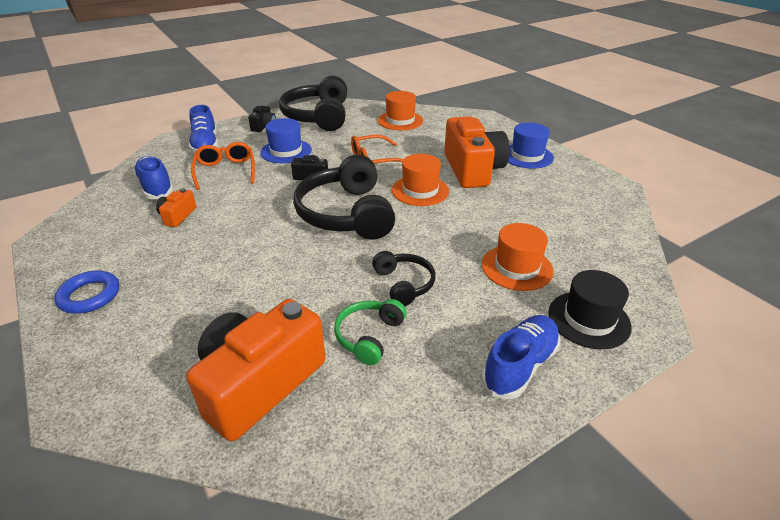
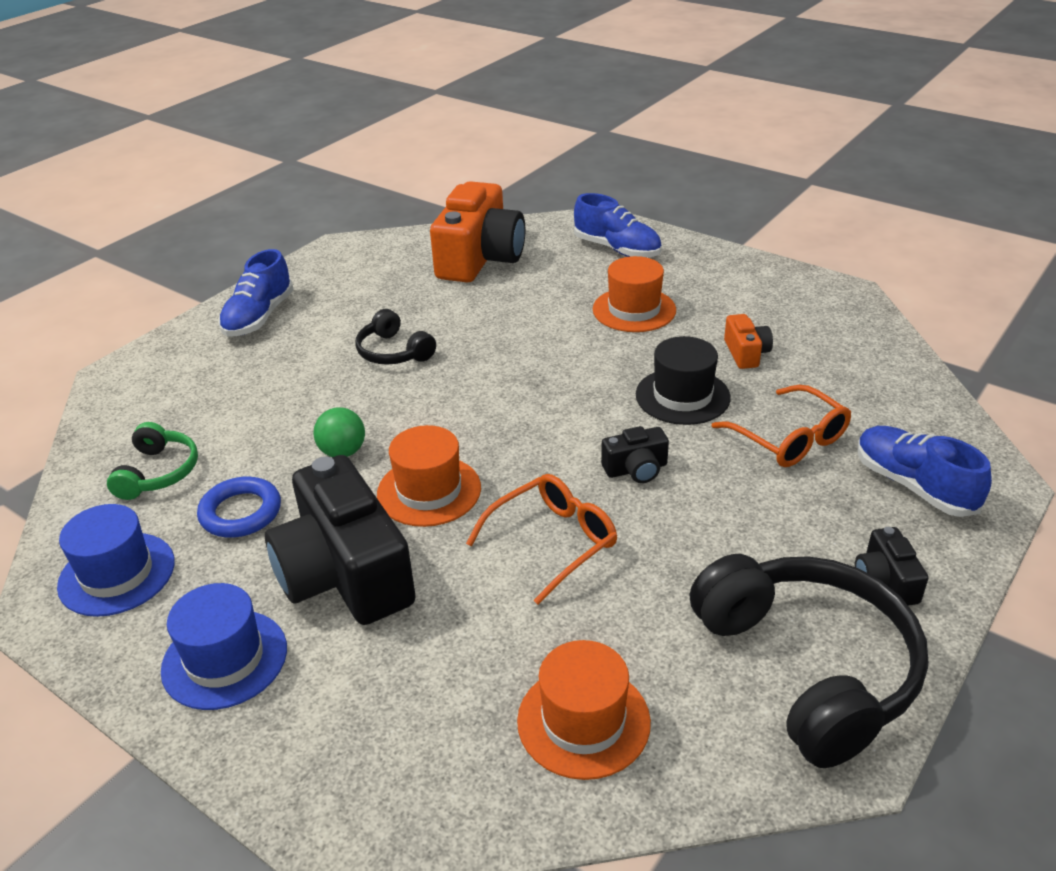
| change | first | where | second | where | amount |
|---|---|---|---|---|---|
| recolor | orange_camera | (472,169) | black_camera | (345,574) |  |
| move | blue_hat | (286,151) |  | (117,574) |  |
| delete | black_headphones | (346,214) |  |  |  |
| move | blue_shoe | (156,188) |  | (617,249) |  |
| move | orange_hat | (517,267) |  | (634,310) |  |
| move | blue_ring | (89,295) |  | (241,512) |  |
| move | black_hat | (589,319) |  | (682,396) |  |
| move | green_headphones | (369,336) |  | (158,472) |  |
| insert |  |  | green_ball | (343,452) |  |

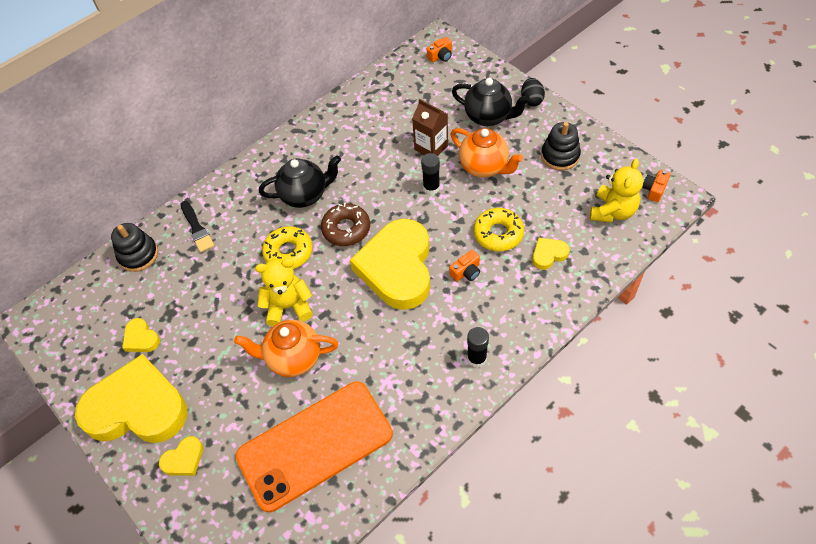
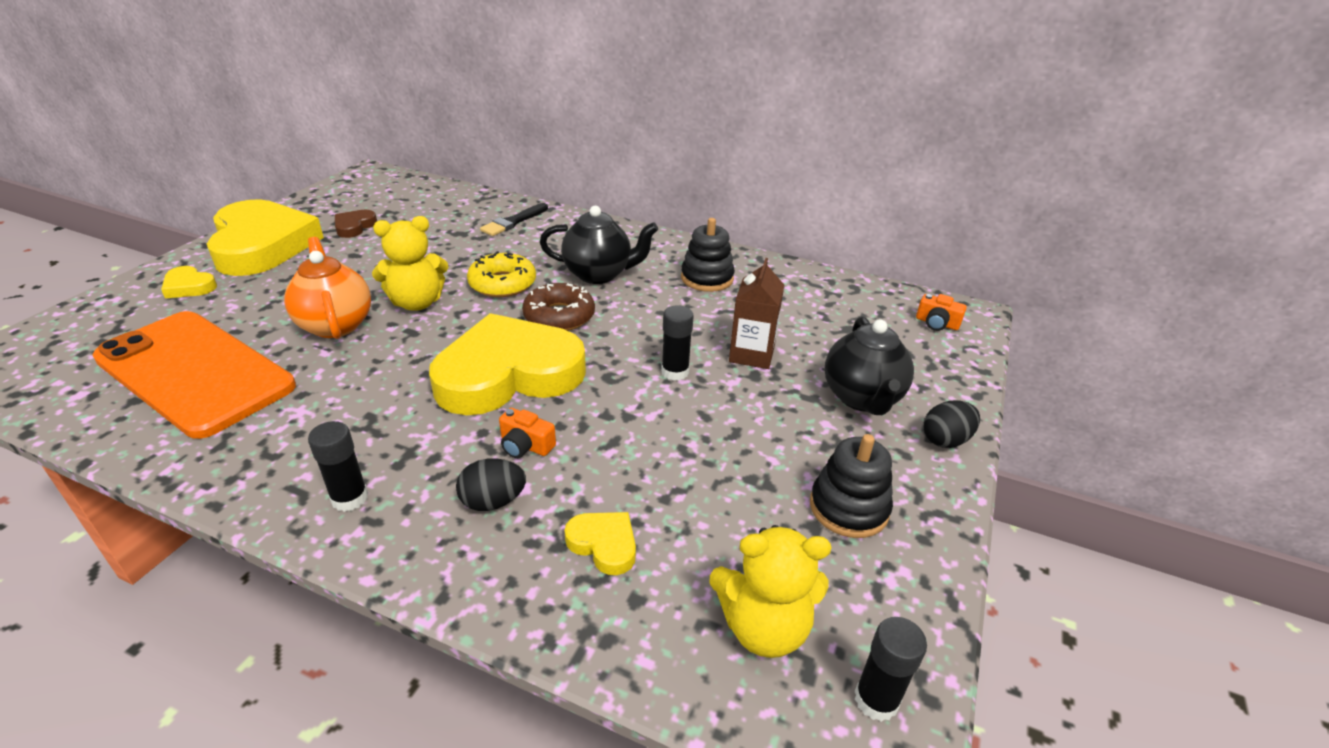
| change | first | where | second | where | amount |
|---|---|---|---|---|---|
| delete | orange_teapot | (484,167) |  |  |  |
| rotate | black_teapot | (305,195) |  | (599,274) | 45 degrees counterclockwise |
| replace | orange_camera | (654,190) | black_glue_stick | (876,700) |  |
| delete | yellow_donut | (498,234) |  |  |  |
| move | black_stacking_toy | (138,255) |  | (707,278) |  |
| rotate | yellow_teddy_bear | (288,306) |  | (417,303) | 105 degrees clockwise |
| recolor | yellow_heart | (141,338) | brown_heart | (354,226) |  |
| insert |  |  | black_egg | (493,501) |  |

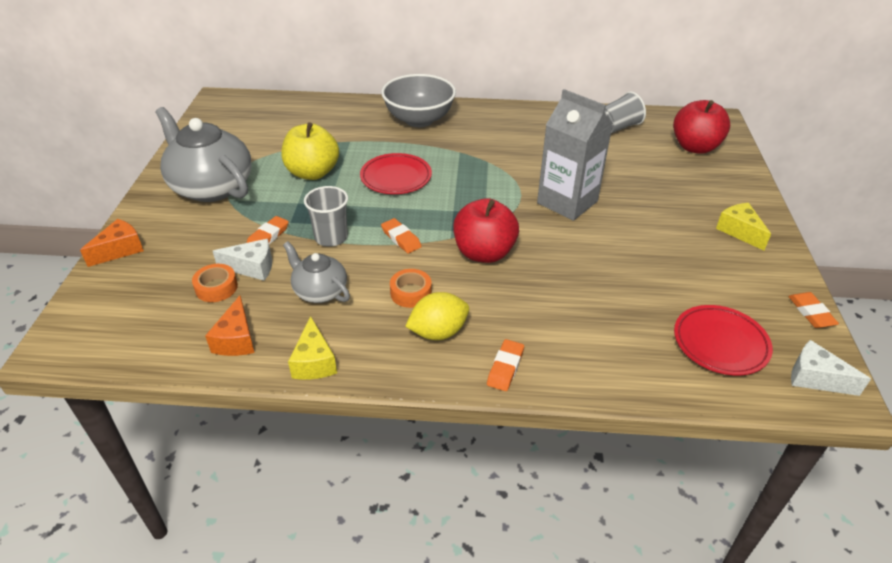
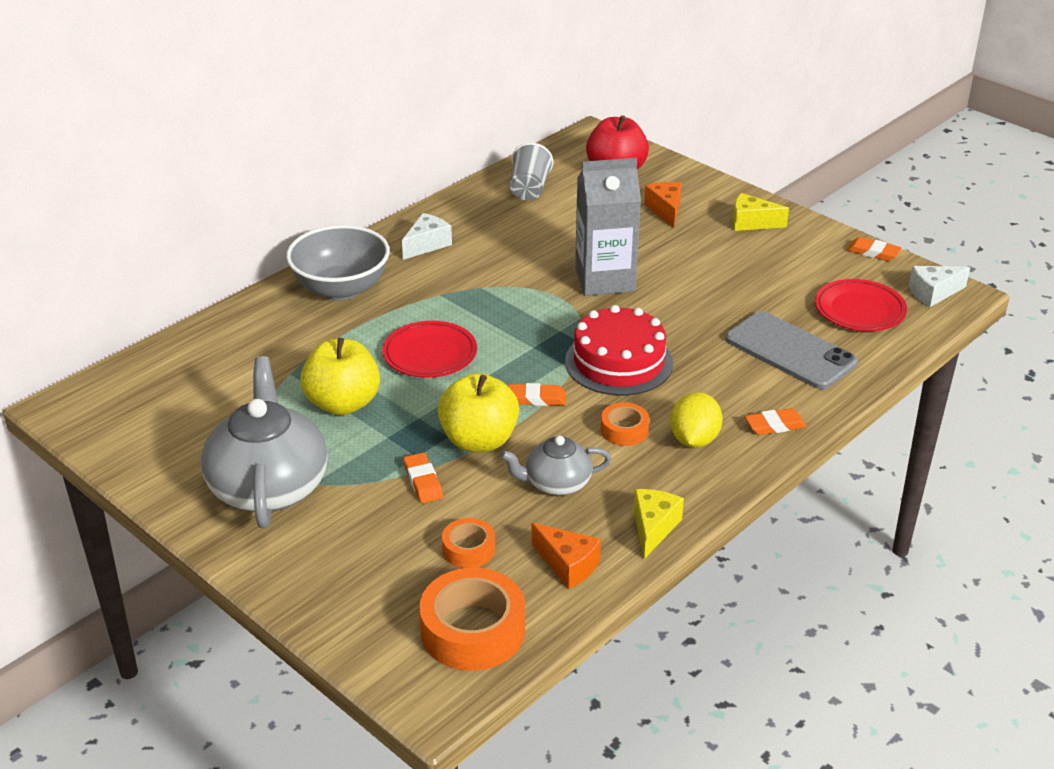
| change | first | where | second | where | amount |
|---|---|---|---|---|---|
| rotate | grey_teapot | (211,187) |  | (269,486) | 90 degrees clockwise |
| replace | grey_cup | (331,237) | yellow_apple | (479,440) |  |
| replace | red_apple | (484,253) | red_cake | (619,362) |  |
| move | orange_cheese | (120,250) |  | (665,210) |  |
| move | white_cheese | (252,267) |  | (427,244) |  |
| rotate | yellow_cheese | (314,362) |  | (653,528) | 105 degrees counterclockwise |
| rotate | orange_eraser | (505,367) |  | (775,425) | 75 degrees counterclockwise |
| insert |  |  | grey_phone | (790,351) |  |
| insert |  |  | orange_tape | (473,630) |  |

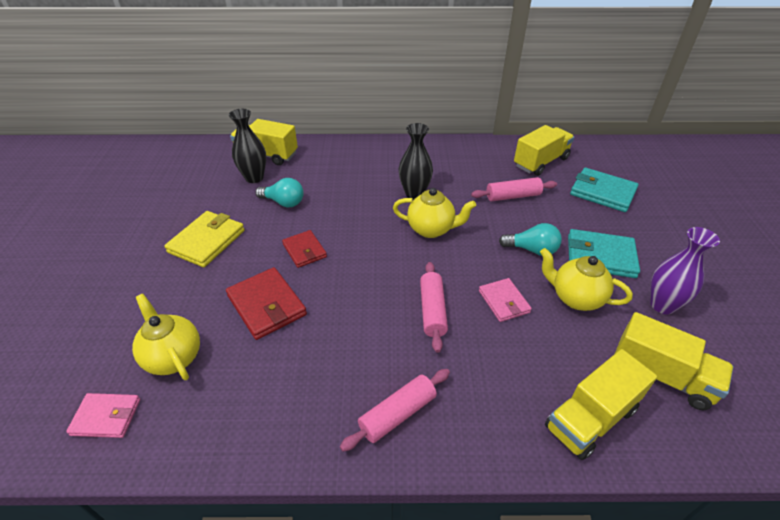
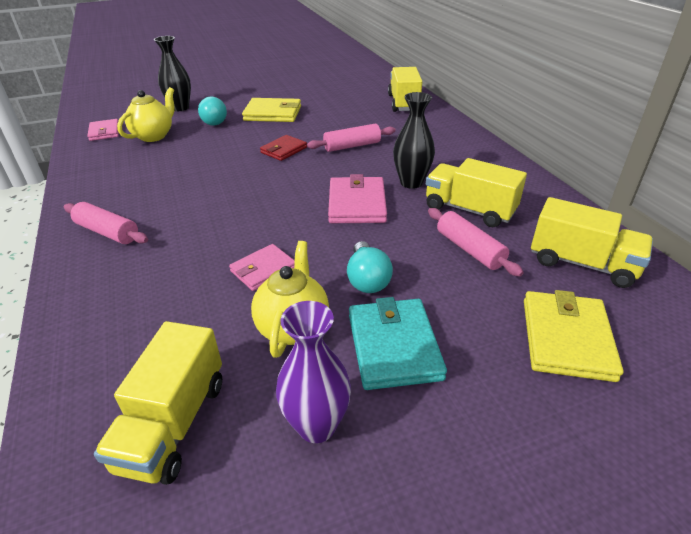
| change | first | where | second | where | amount |
|---|---|---|---|---|---|
| move | black_vase | (254,178) |  | (180,108) |  |
| recolor | turquoise_wallet | (602,192) | yellow_wallet | (566,338) |  |
| move | turquoise_light_bulb | (283,202) |  | (216,121) |  |
| replace | yellow_teapot | (431,229) | pink_wallet | (357,204) |  |
| move | pink_rolling_pin | (432,311) |  | (352,146) |  |
| delete | red_wallet | (266,305) |  |  |  |
| move | yellow_truck | (590,418) |  | (469,210) |  |

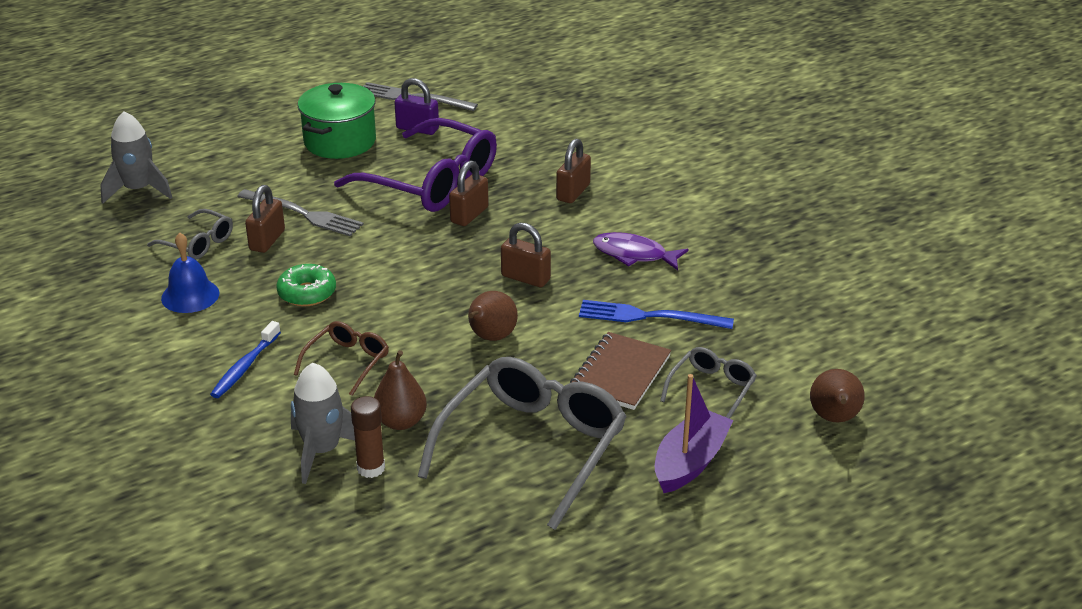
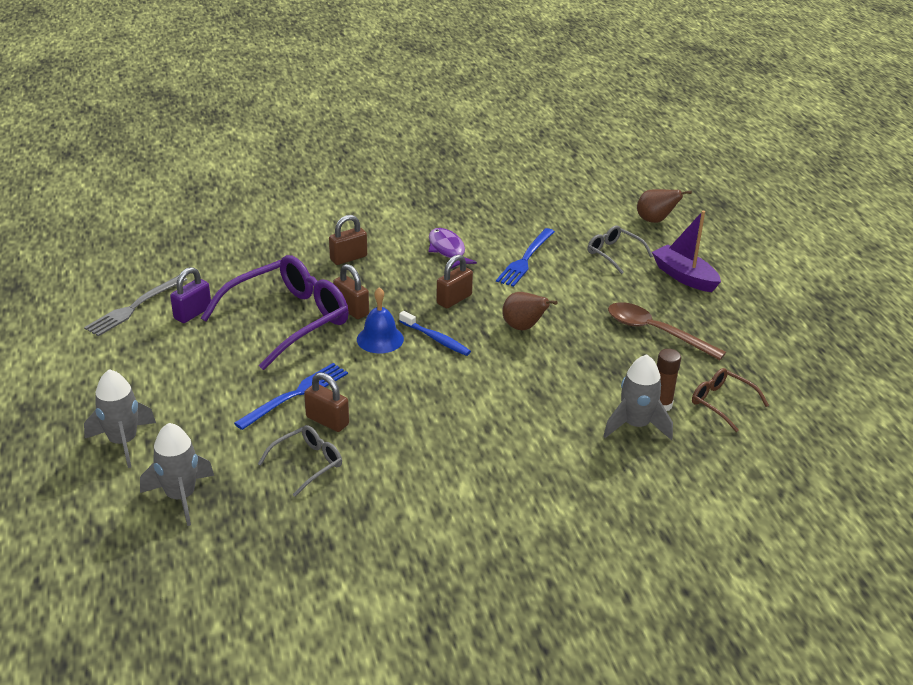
| change | first | where | second | where | amount |
|---|---|---|---|---|---|
| delete | green_pot | (340,141) |  |  |  |
| rotate | brown_padlock | (573,192) |  | (348,258) | 75 degrees counterclockwise |
| recolor | grey_fork | (303,214) | blue_fork | (296,395) |  |
| rotate | purple_fish | (634,254) |  | (447,250) | 120 degrees clockwise |
| move | blue_bell | (190,295) |  | (380,339) |  |
| delete | green_donut | (307,293) |  |  |  |
| move | blue_toothbrush | (245,367) |  | (436,339) |  |
| move | brown_glasses | (347,362) |  | (722,403) |  |
| delete | brown_notebook | (620,373) |  |  |  |
| delete | brown_pear | (400,422) |  |  |  |
| replace | grey_glasses | (532,448) | brown_spoon | (655,332) |  |
| insert |  |  | grey_rocket | (123,442) |  |

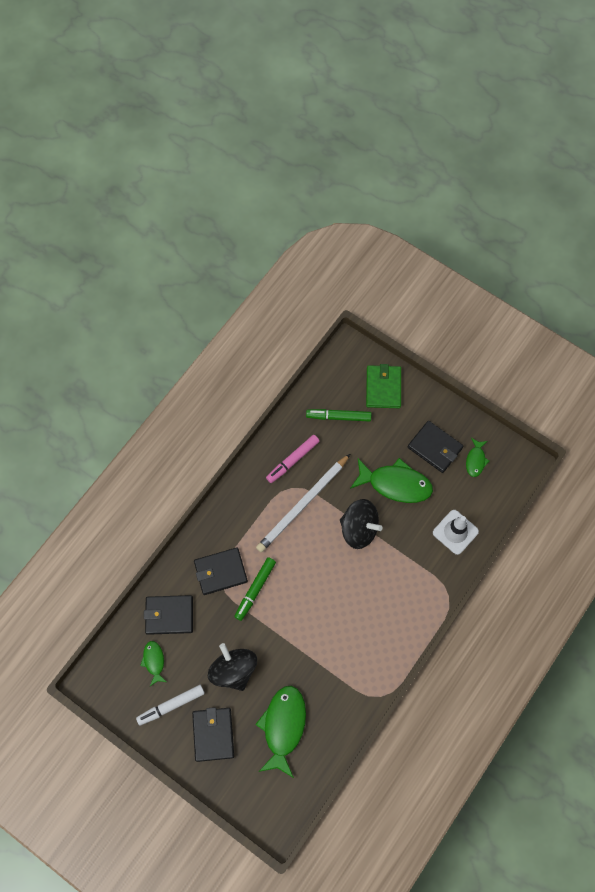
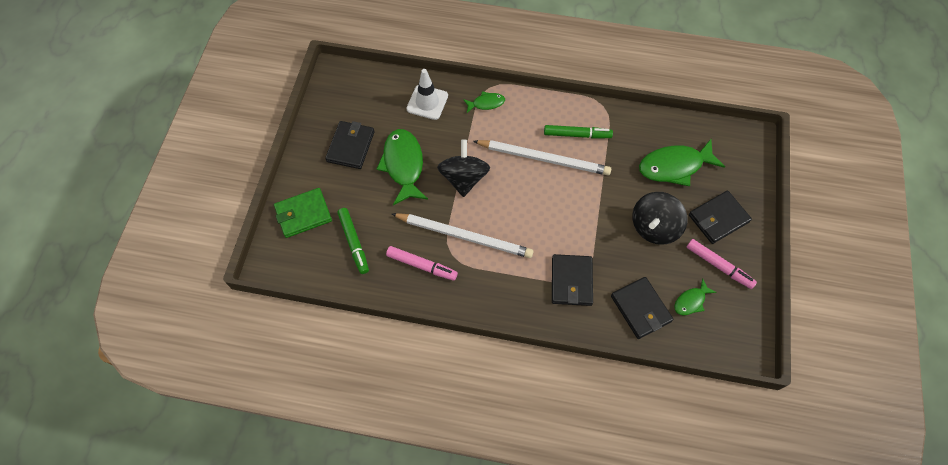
| change | first | where | second | where | amount |
|---|---|---|---|---|---|
| move | green_fish | (475,460) |  | (486,103) |  |
| rotate | black_wallet | (220,572) |  | (571,281) | 45 degrees clockwise |
| move | green_marker | (255,590) |  | (577,135) |  |
| recolor | white_marker | (171,705) | pink_marker | (719,266) |  |
| insert |  |  | white_pencil | (544,159) |  |

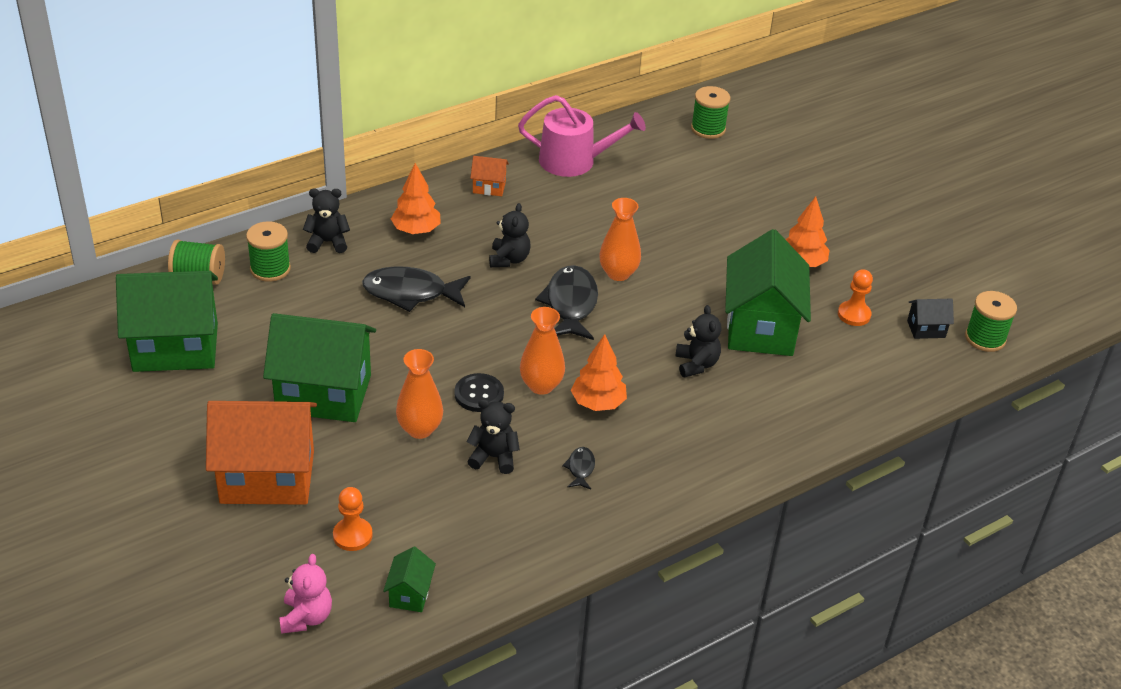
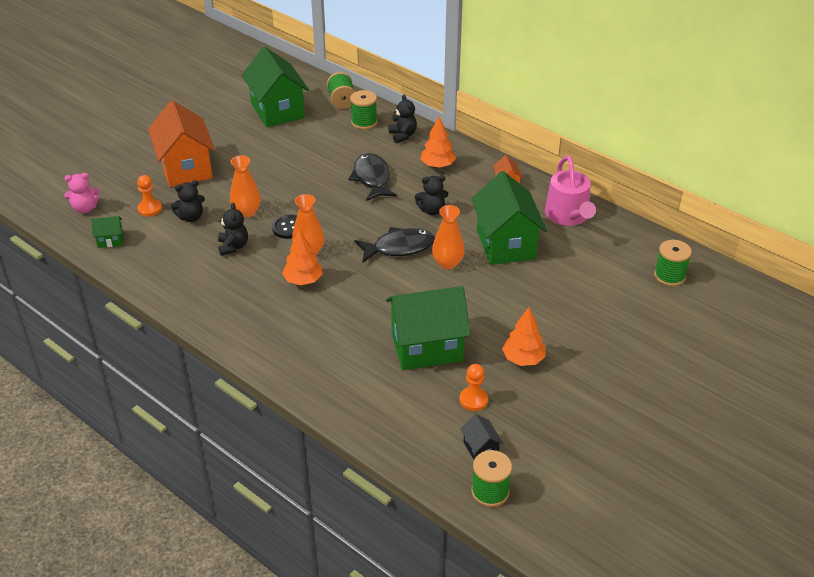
| change | first | where | second | where | amount |
|---|---|---|---|---|---|
| move | black_teddy_bear | (696,364) |  | (191,217) |  |
| move | green_house | (323,394) |  | (505,244) |  |
| delete | black_fish | (580,468) |  |  |  |

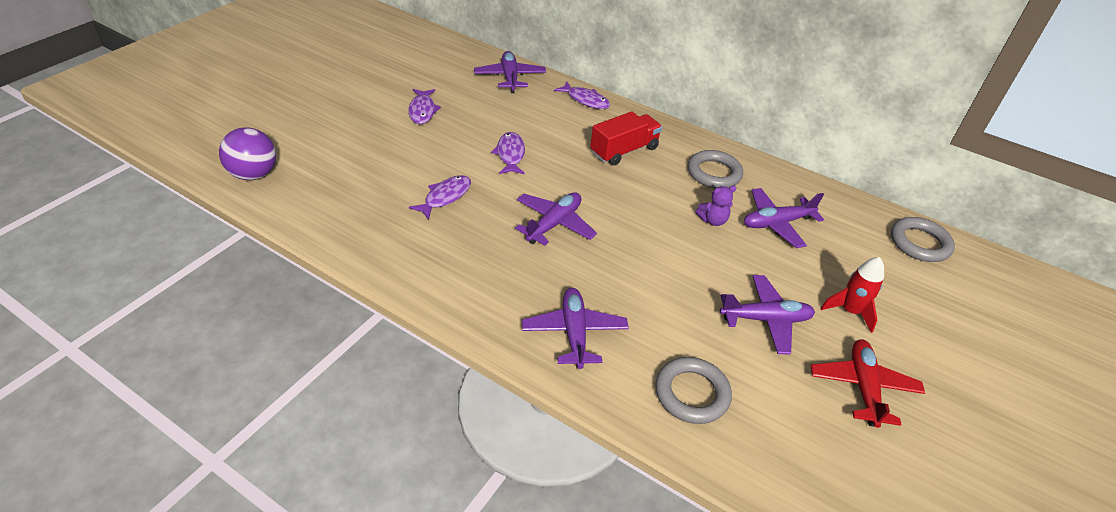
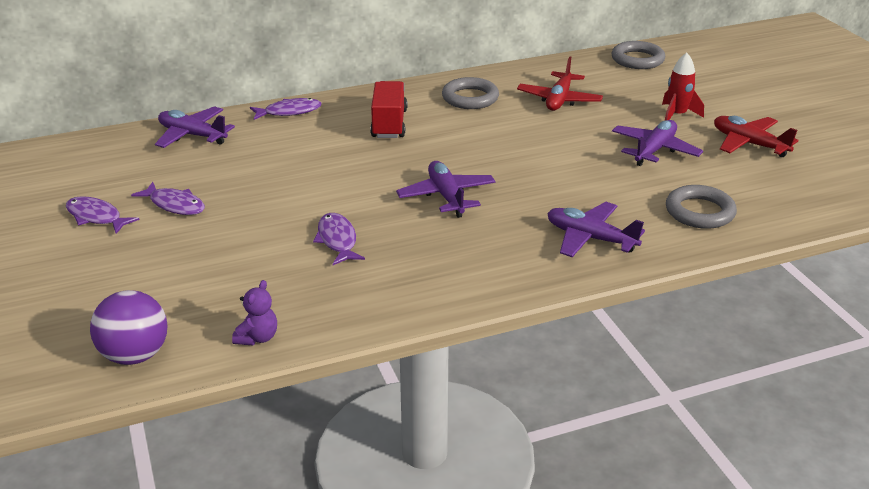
| change | first | where | second | where | amount |
|---|---|---|---|---|---|
| move | purple_fish | (510,154) |  | (96,217) |  |
| move | purple_teddy_bear | (712,220) |  | (257,338) |  |
| recolor | purple_plane | (776,223) | red_plane | (559,100) |  |

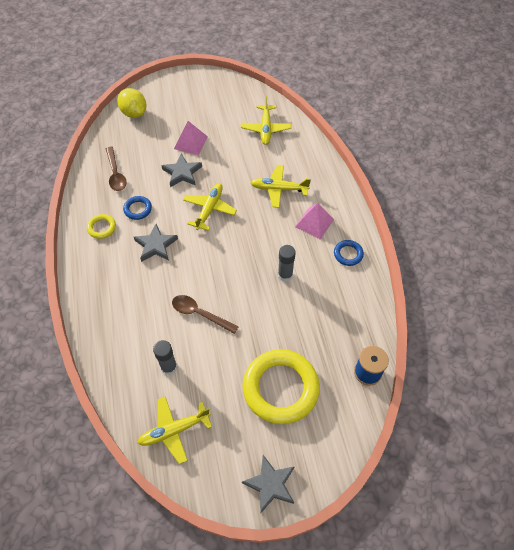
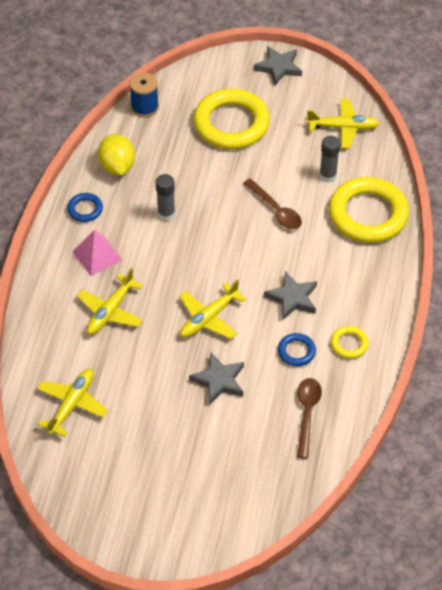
| change | first | where | second | where | amount |
|---|---|---|---|---|---|
| move | yellow_lemon | (134,113) |  | (117,166) |  |
| delete | pink_pyramid | (190,142) |  |  |  |
| rotate | yellow_plane | (279,189) |  | (110,311) | 90 degrees clockwise |
| insert |  |  | yellow_ring | (368,214) |  |

